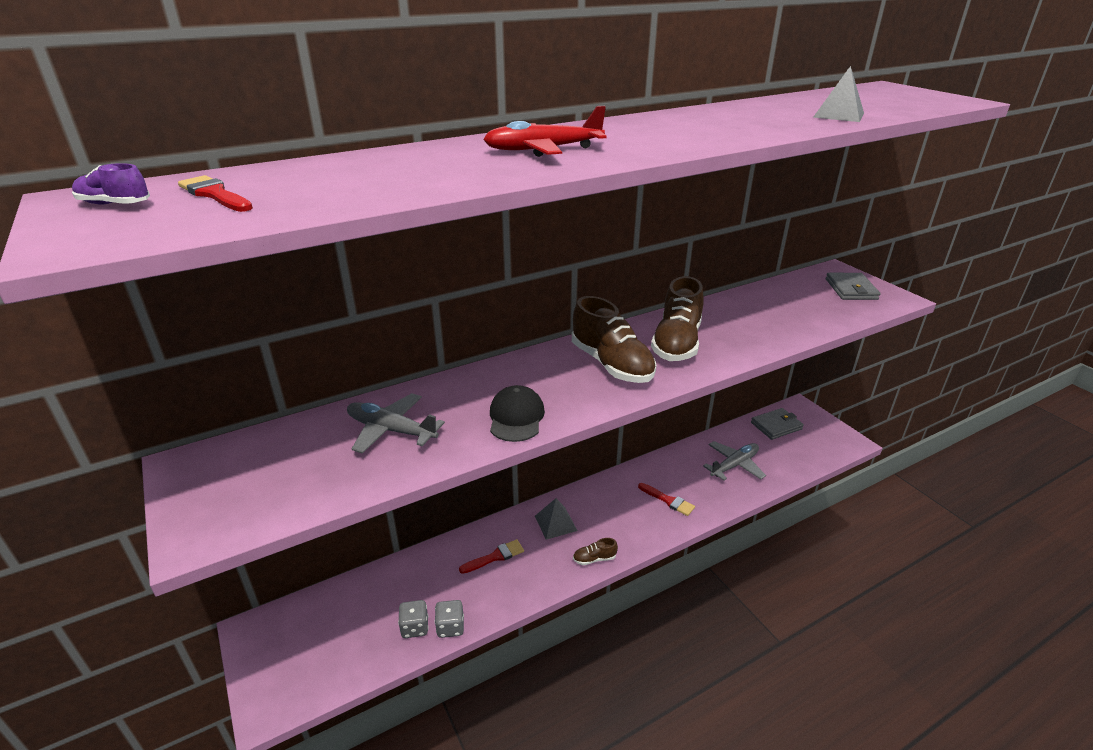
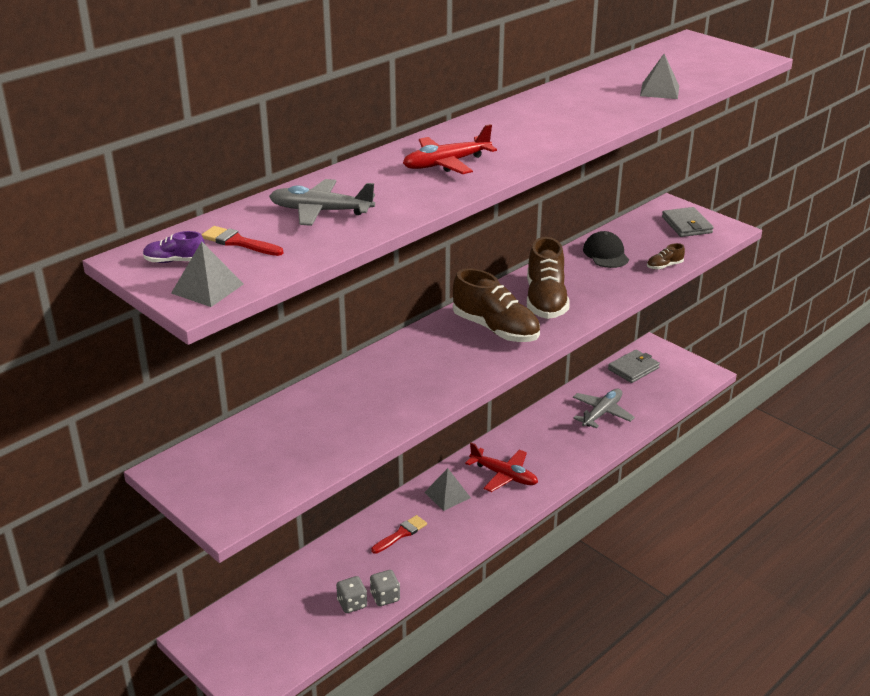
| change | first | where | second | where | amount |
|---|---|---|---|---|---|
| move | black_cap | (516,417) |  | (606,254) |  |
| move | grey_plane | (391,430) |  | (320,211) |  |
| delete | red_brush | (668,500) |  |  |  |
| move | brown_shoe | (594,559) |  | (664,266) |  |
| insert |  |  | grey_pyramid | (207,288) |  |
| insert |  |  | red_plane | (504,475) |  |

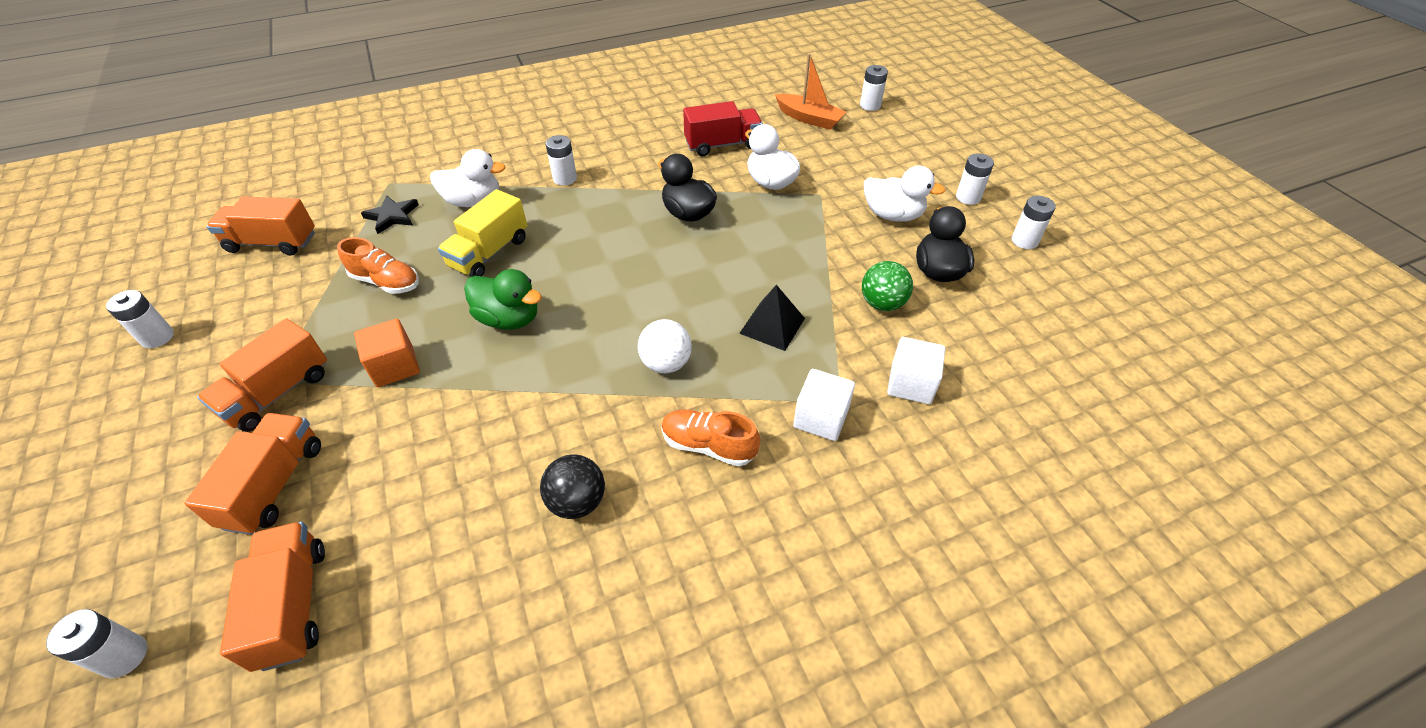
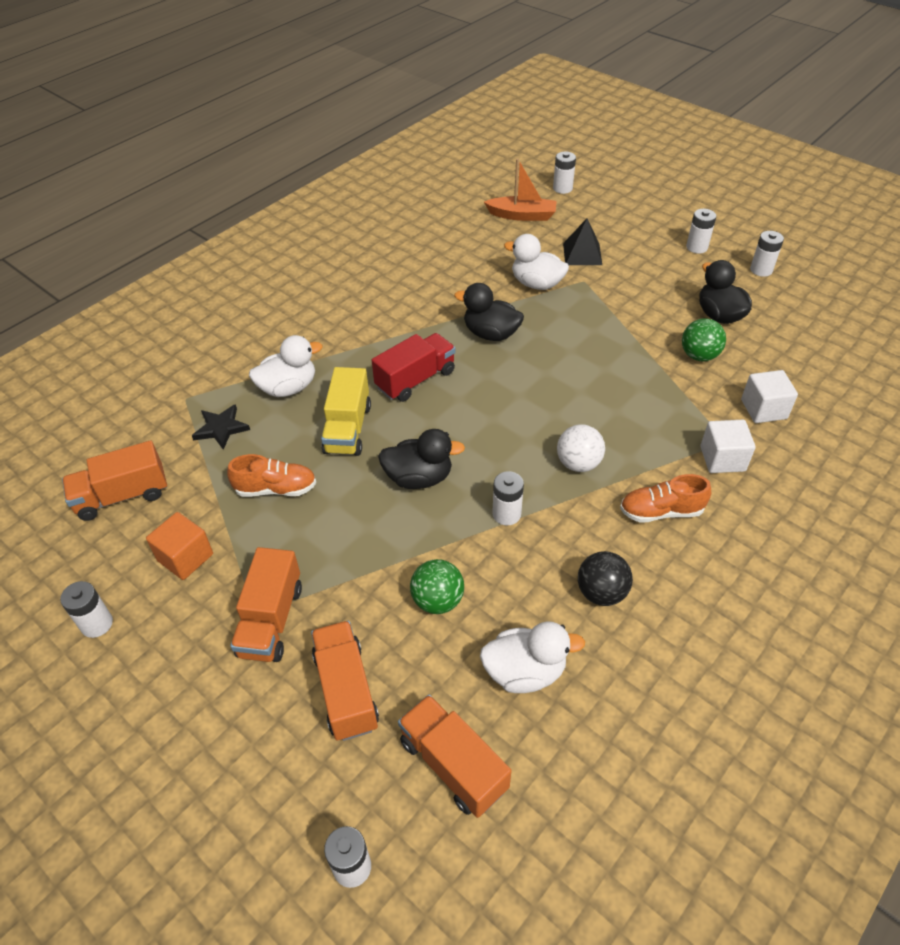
| change | first | where | second | where | amount |
|---|---|---|---|---|---|
| move | red_truck | (722,145) |  | (415,379) |  |
| move | white_battery | (565,178) |  | (506,514) |  |
| move | white_duck | (892,215) |  | (524,672) |  |
| recolor | green_duck | (509,319) | black_duck | (419,478) |  |
| move | black_pyramid | (772,325) |  | (582,254) |  |
| move | orange_cube | (395,366) |  | (185,557) |  |
| insert |  |  | green_ball | (437,600) |  |

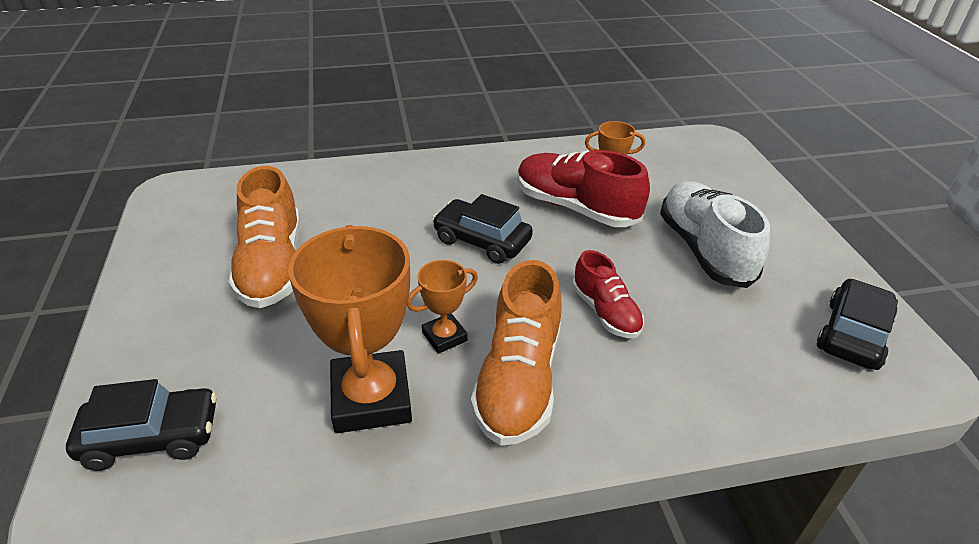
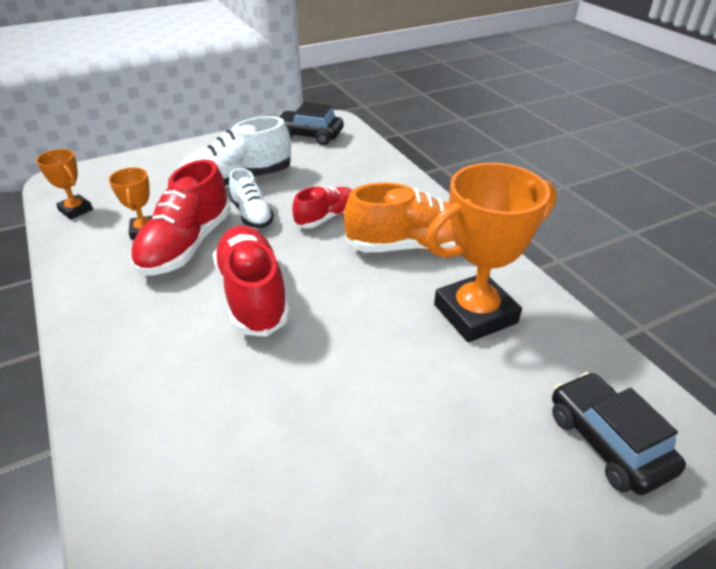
| change | first | where | second | where | amount |
|---|---|---|---|---|---|
| delete | orange_shoe | (272,266) |  |  |  |
| replace | black_car | (482,241) | red_shoe | (253,294) |  |
| move | orange_trophy | (444,337) |  | (76,210) |  |
| insert |  |  | white_shoe | (252,214) |  |

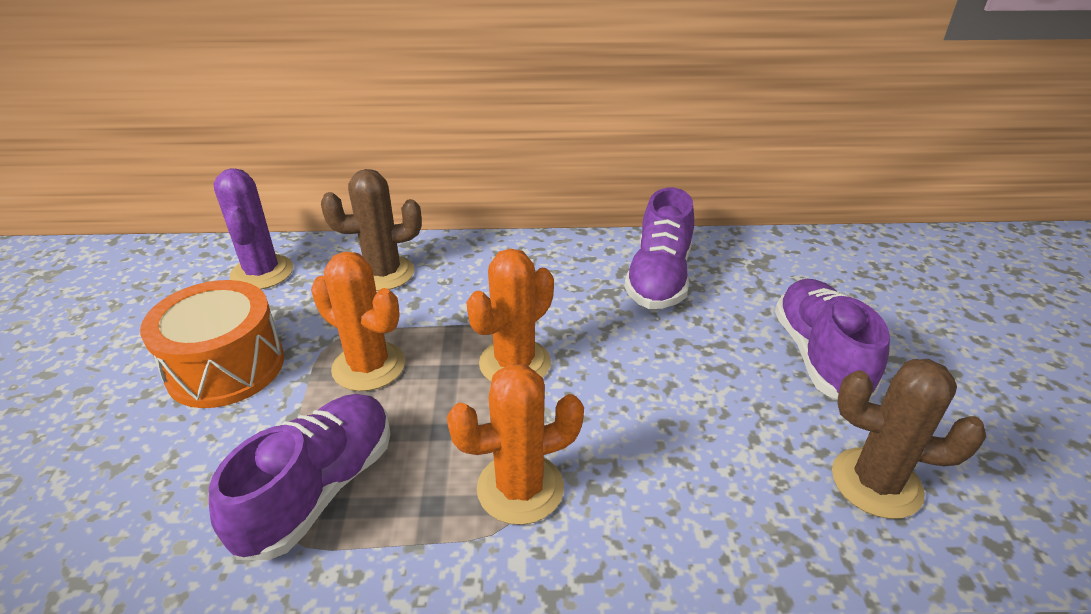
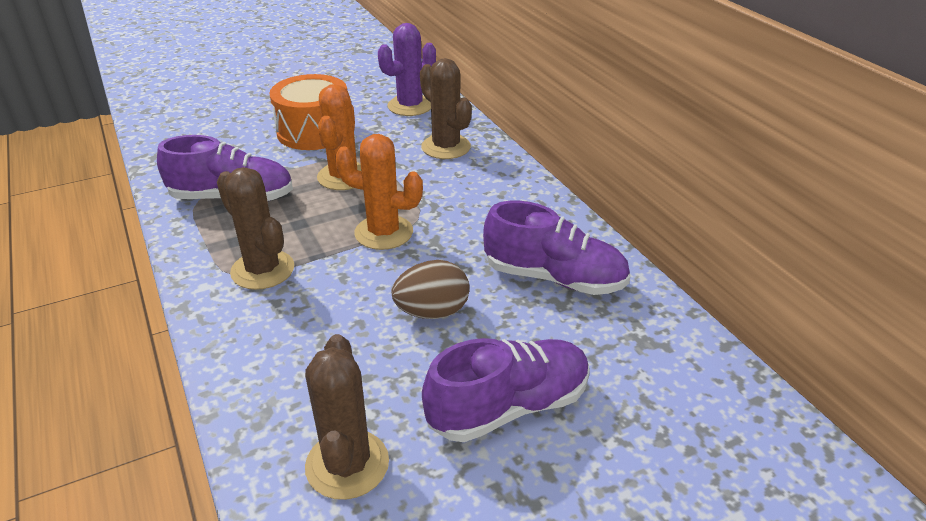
| change | first | where | second | where | amount |
|---|---|---|---|---|---|
| rotate | purple_shoe | (659,278) |  | (554,278) | 150 degrees counterclockwise |
| recolor | orange_cactus | (520,488) | brown_cactus | (262,270) |  |
| insert |  |  | brown_egg | (432,312) |  |

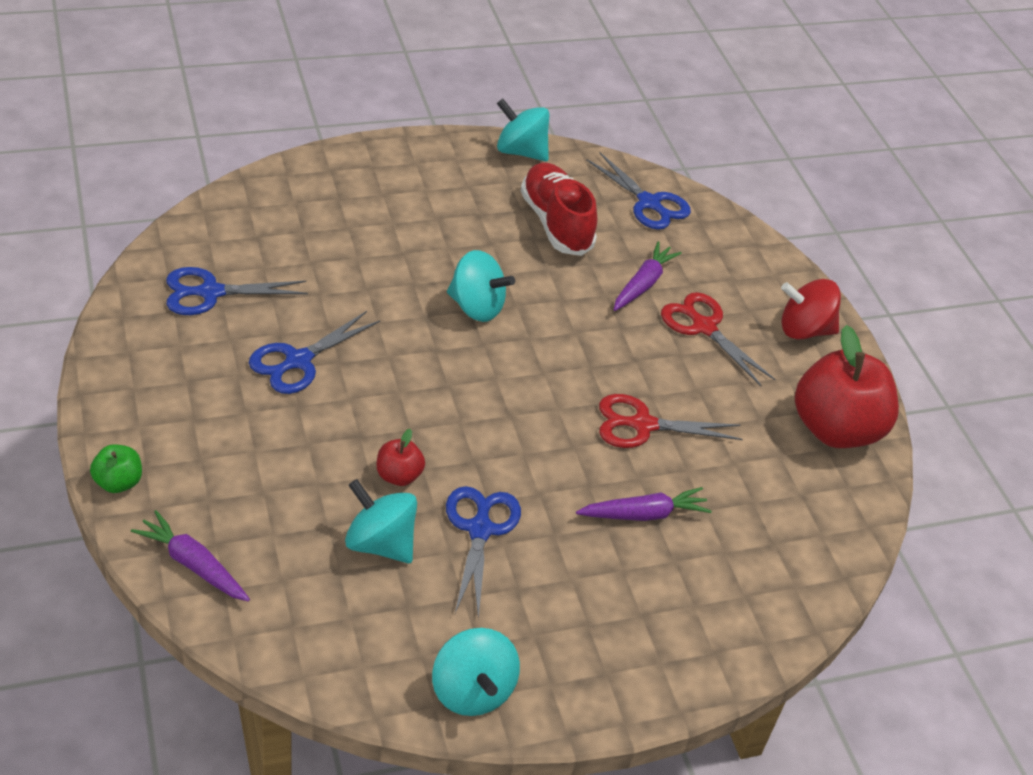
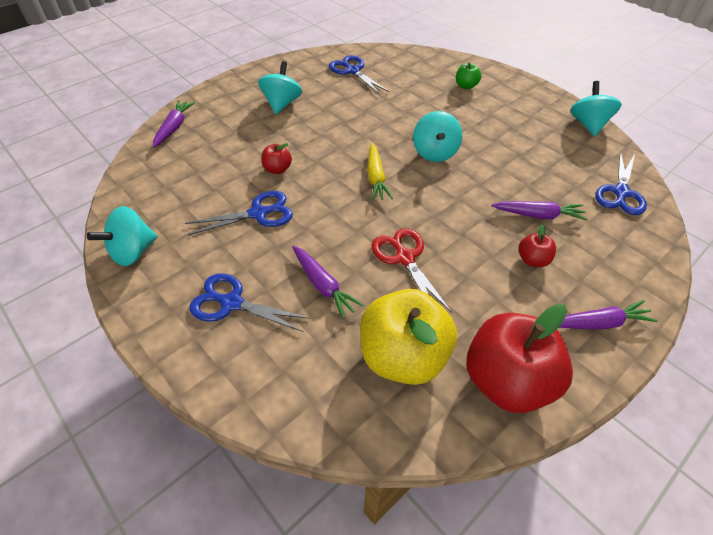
| change | first | where | second | where | amount |
|---|---|---|---|---|---|
| delete | red_shoe | (556,223) |  |  |  |
| replace | red_spinning_top | (804,330) | purple_carrot | (598,323) |  |
| replace | red_scissors | (703,327) | red_apple | (532,260) |  |
| move | blue_scissors | (298,361) |  | (231,303) |  |
| move | green_apple | (118,482) |  | (466,86) |  |
| move | turquoise_spinning_top | (380,543) |  | (282,104) |  |
| insert |  |  | yellow_carrot | (376,177) |  |
| insert |  |  | yellow_apple | (403,356) |  |

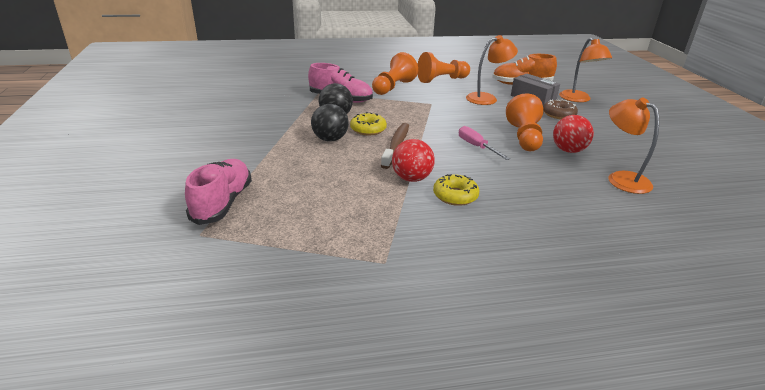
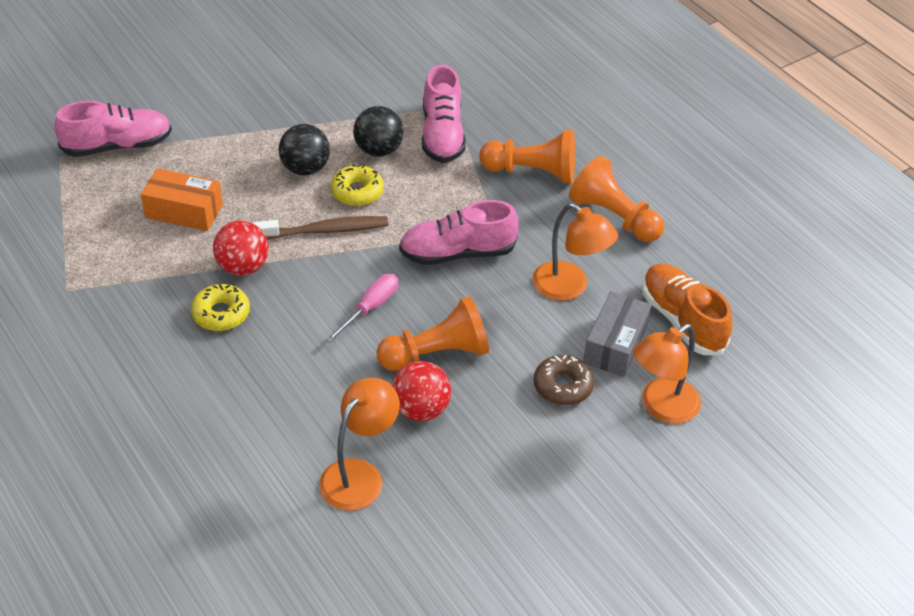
| change | first | where | second | where | amount |
|---|---|---|---|---|---|
| insert |  |  | orange_box | (184,211) |  |
| insert |  |  | pink_shoe | (457,253) |  |

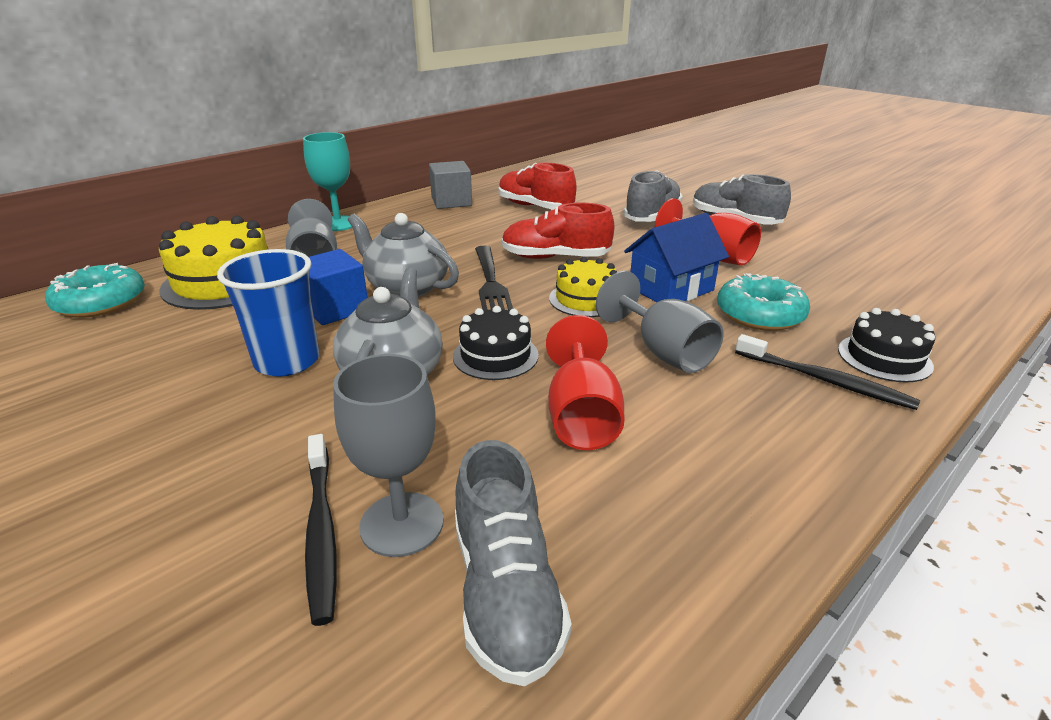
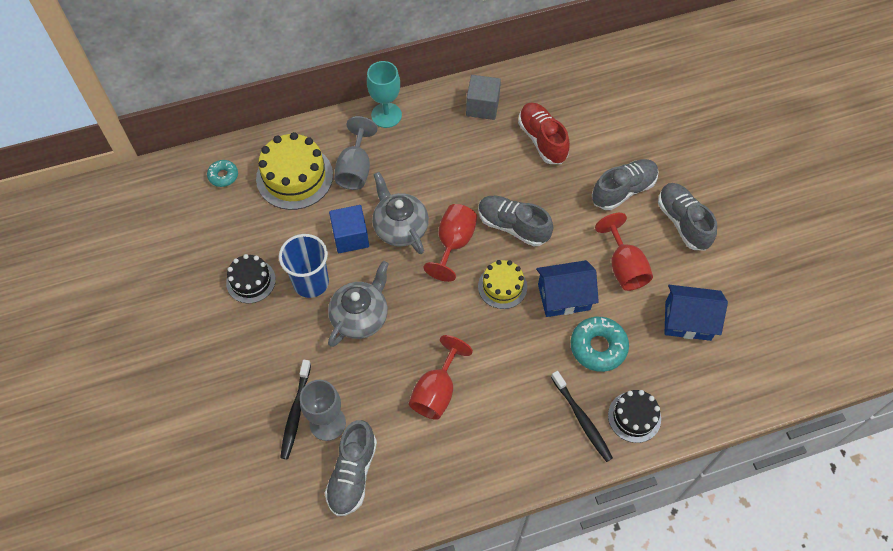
| change | first | where | second | where | amount |
|---|---|---|---|---|---|
| recolor | red_shoe | (555,257) | grey_shoe | (513,226) |  |
| replace | black_fork | (490,283) | red_goblet | (453,243) |  |
| resize | turquoise_donut | (101,302) |  | (223,176) | x0.58 |
| delete | grey_goblet | (663,352) |  |  |  |
| move | black_cake | (495,355) |  | (251,281) |  |
| insert |  |  | blue_house | (688,321) |  |

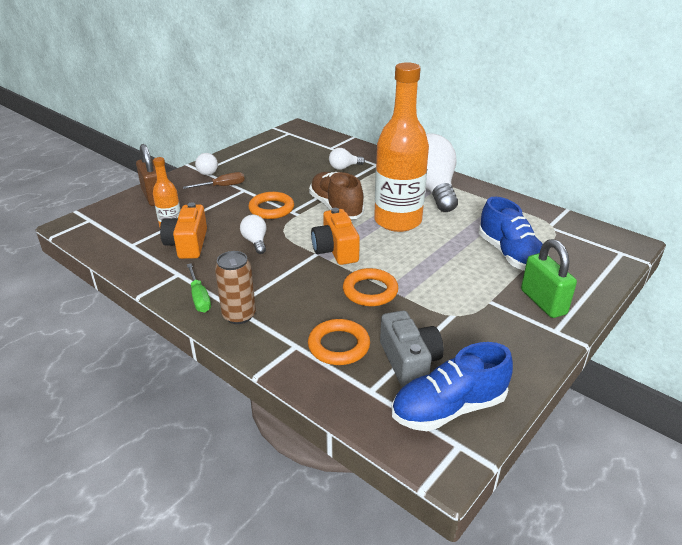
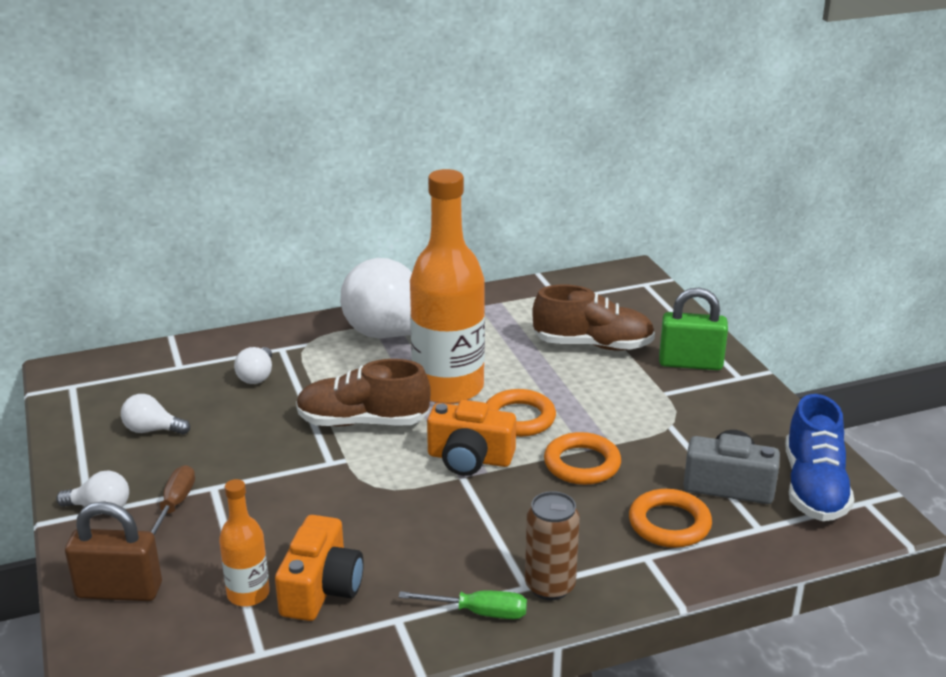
| change | first | where | second | where | amount |
|---|---|---|---|---|---|
| move | orange_ring | (271,209) |  | (519,418) |  |
| recolor | blue_shoe | (510,255) | brown_shoe | (593,345) |  |
| rotate | orange_camera | (187,244) |  | (321,589) | 105 degrees counterclockwise |
| move | white_light_bulb | (255,242) |  | (152,430) |  |

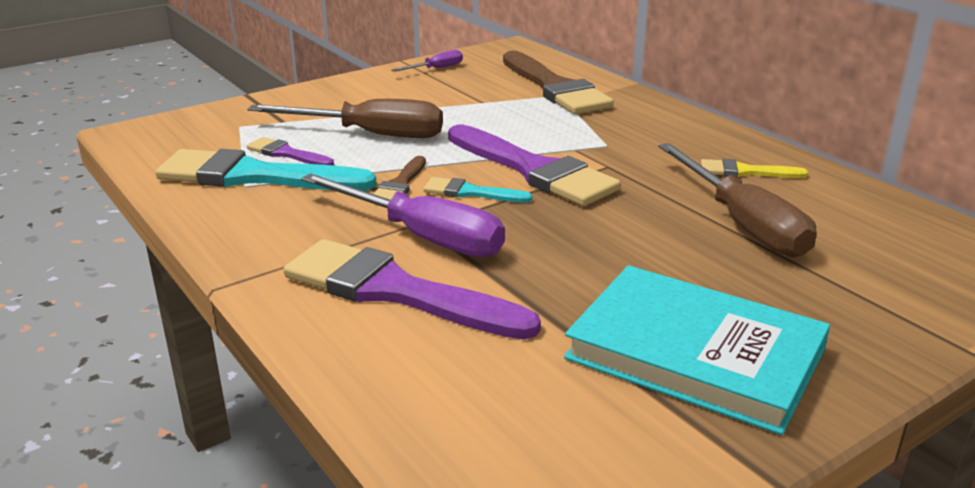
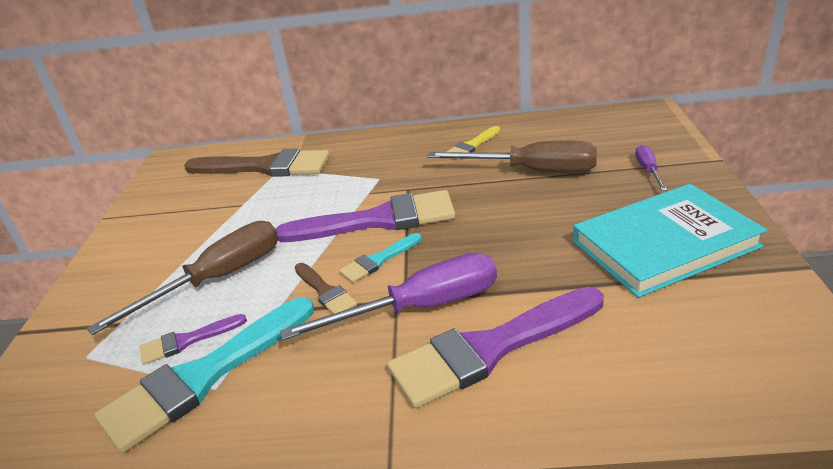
| change | first | where | second | where | amount |
|---|---|---|---|---|---|
| move | purple_screwdriver | (436,69) |  | (648,170) |  |

